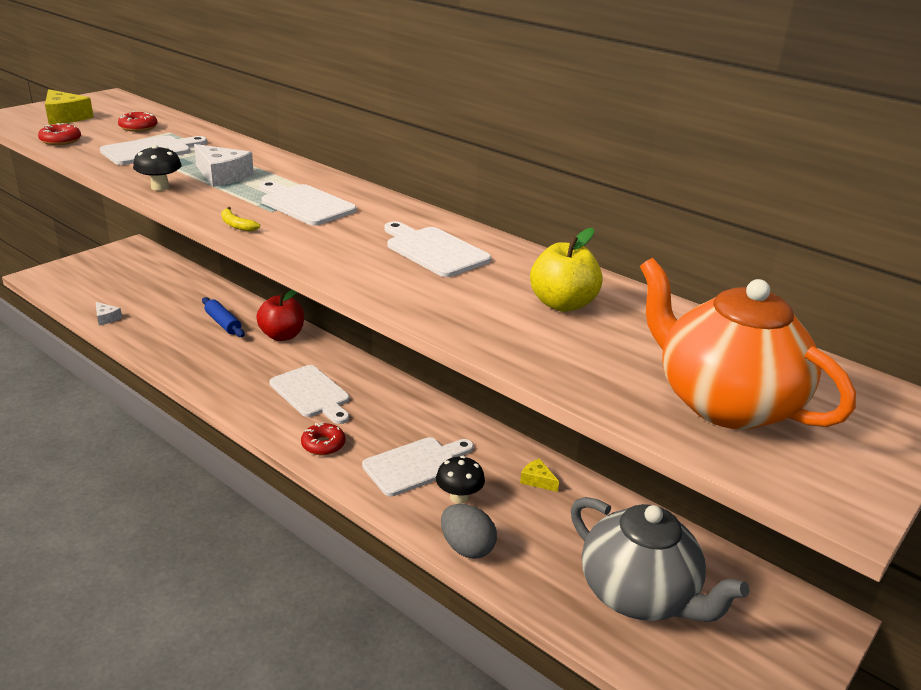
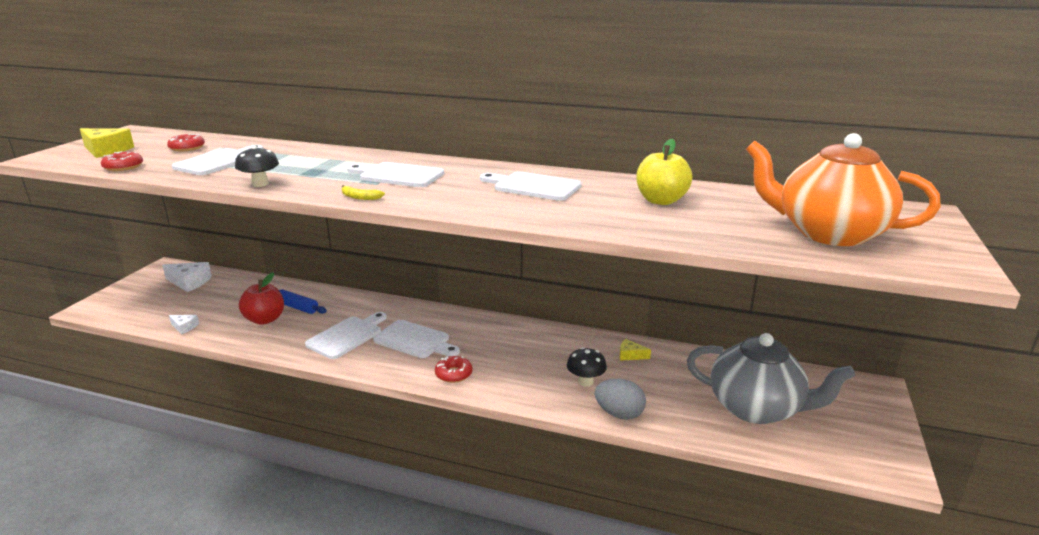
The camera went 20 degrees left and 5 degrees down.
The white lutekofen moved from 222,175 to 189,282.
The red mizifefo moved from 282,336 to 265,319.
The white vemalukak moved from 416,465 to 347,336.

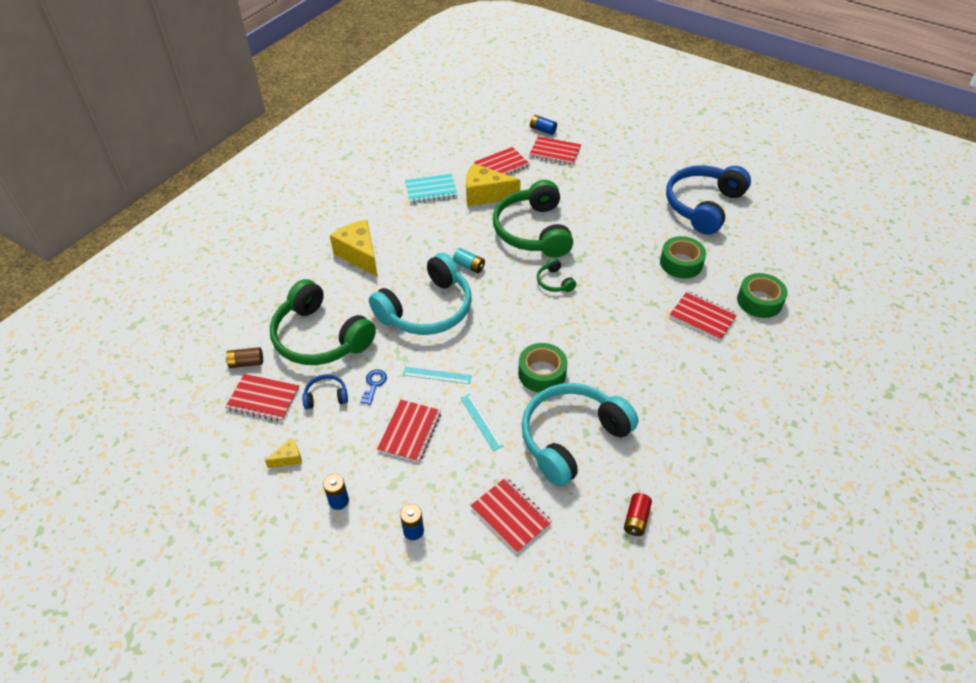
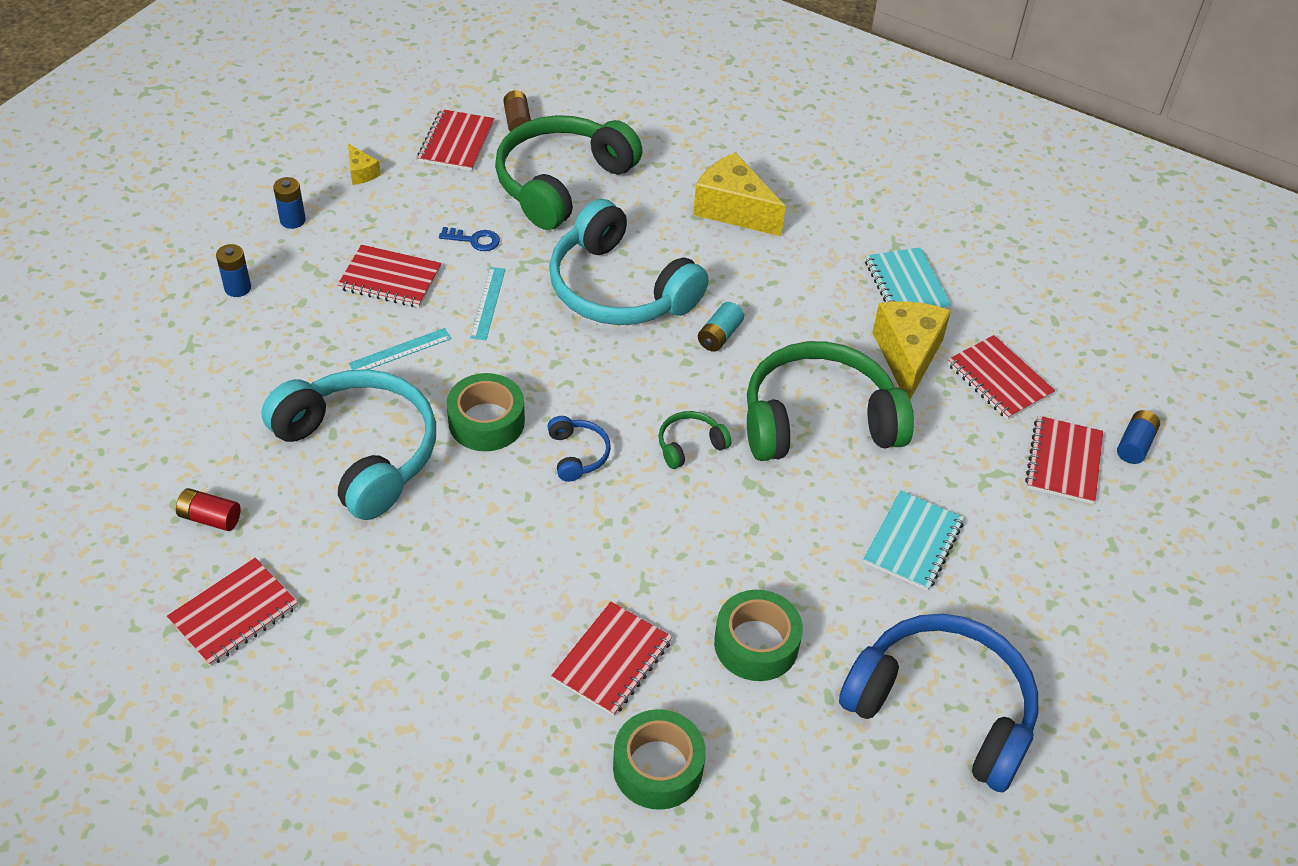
The camera went 85 degrees right and 0 degrees up.
The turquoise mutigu at 913,542 appeared.
The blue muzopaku moved from 326,396 to 577,454.
The red mutigu moved from 511,515 to 234,614.
The yellow lutekofen at 359,255 turned 105 degrees counterclockwise.

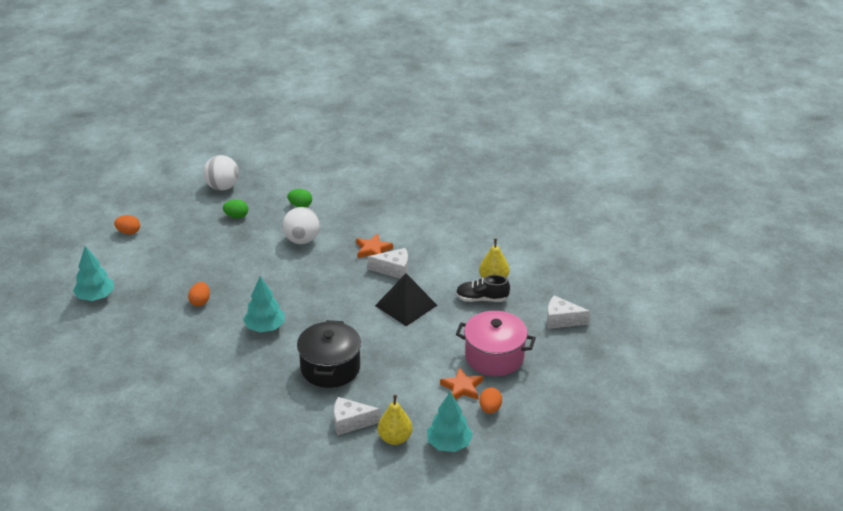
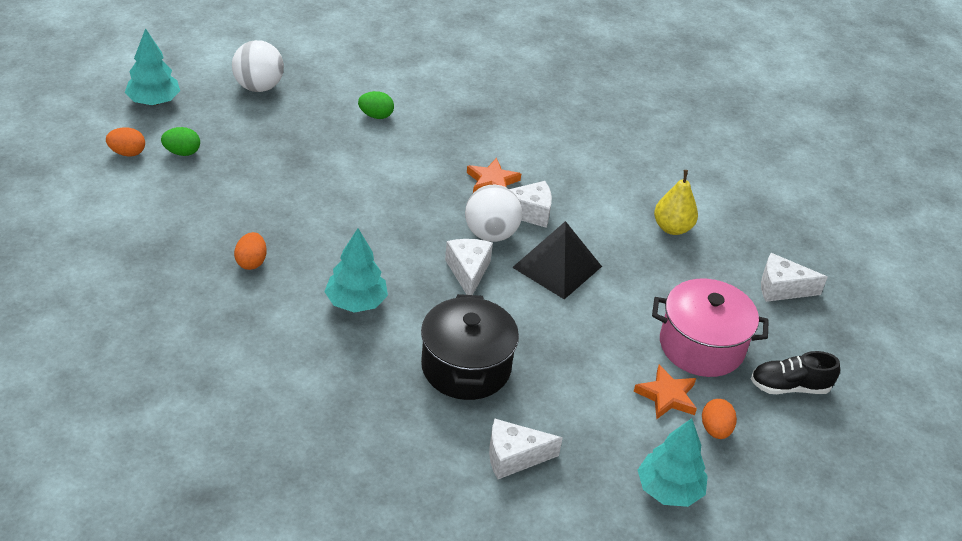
The camera went 10 degrees left and 5 degrees up.
The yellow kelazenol at 395,438 disappeared.
The white lutekofen at 468,272 appeared.
The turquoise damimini moved from 95,296 to 154,101.
The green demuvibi moved from 236,216 to 182,152.
The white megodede moved from 302,240 to 491,234.
The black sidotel moved from 482,299 to 789,387.

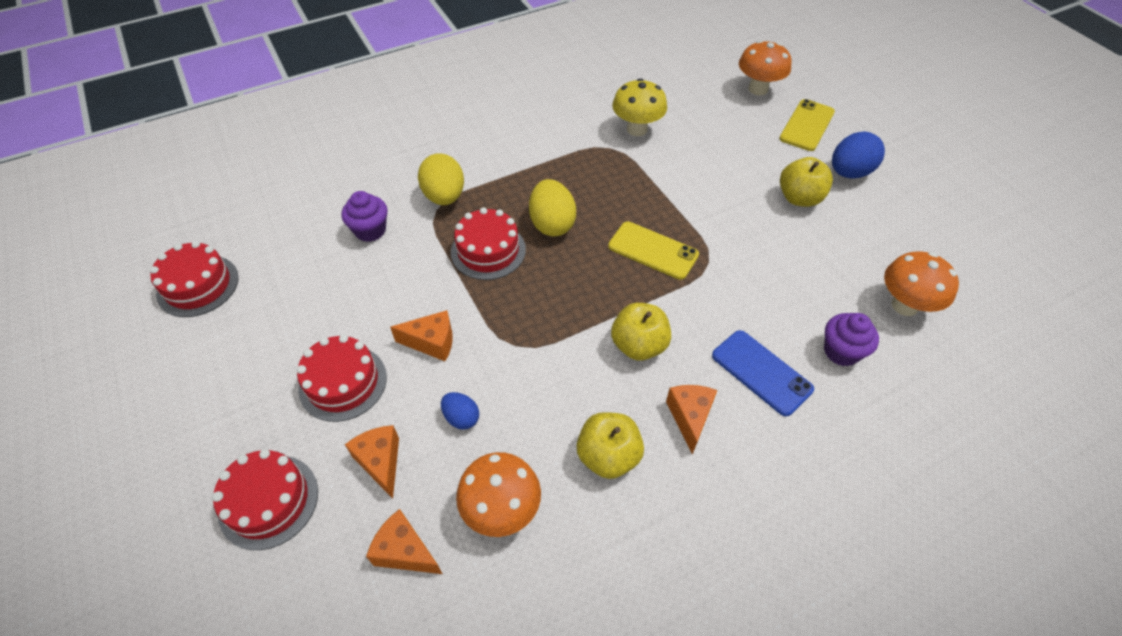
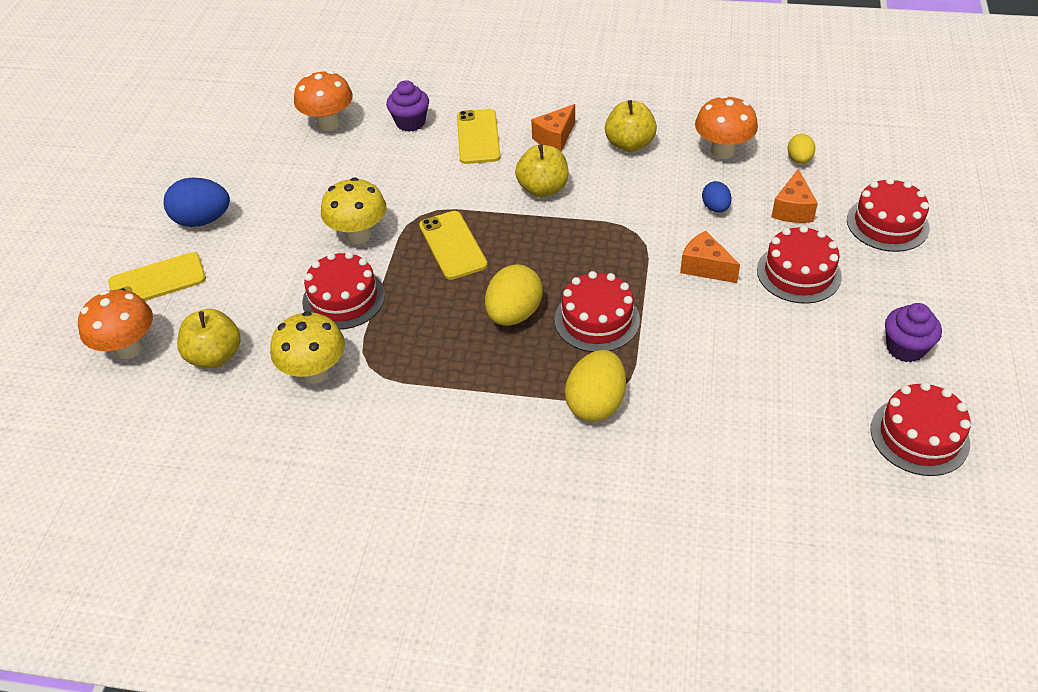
The camera went 140 degrees left and 5 degrees down.
The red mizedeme at 344,298 appeared.
The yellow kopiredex at 359,235 appeared.
The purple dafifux moved from 370,230 to 905,348.
The yellow mizifefo moved from 799,198 to 215,356.
The orange lutekofen at 405,551 was replaced by the yellow demuvibi at 799,160.
The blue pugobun at 761,372 became the yellow pugobun at 478,137.

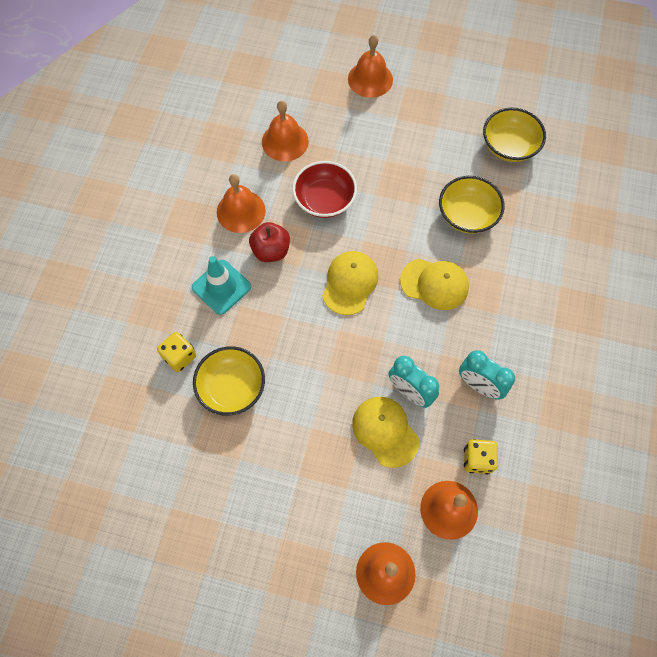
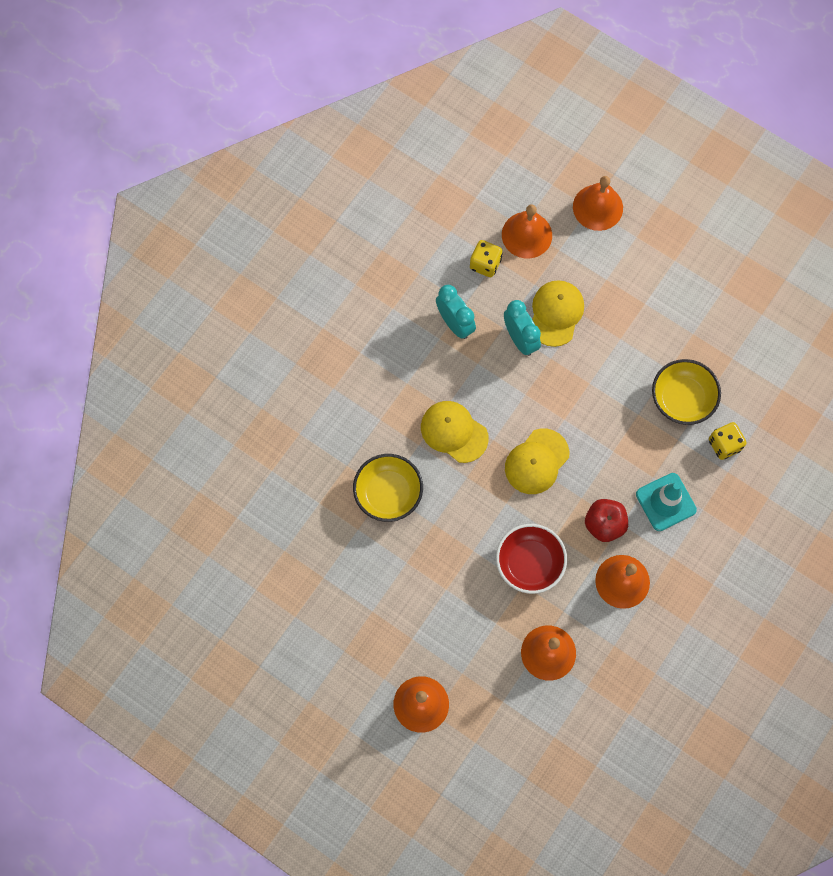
The camera went 160 degrees left and 5 degrees up.
The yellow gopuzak at 509,146 disappeared.
The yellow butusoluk at 385,431 turned 150 degrees counterclockwise.

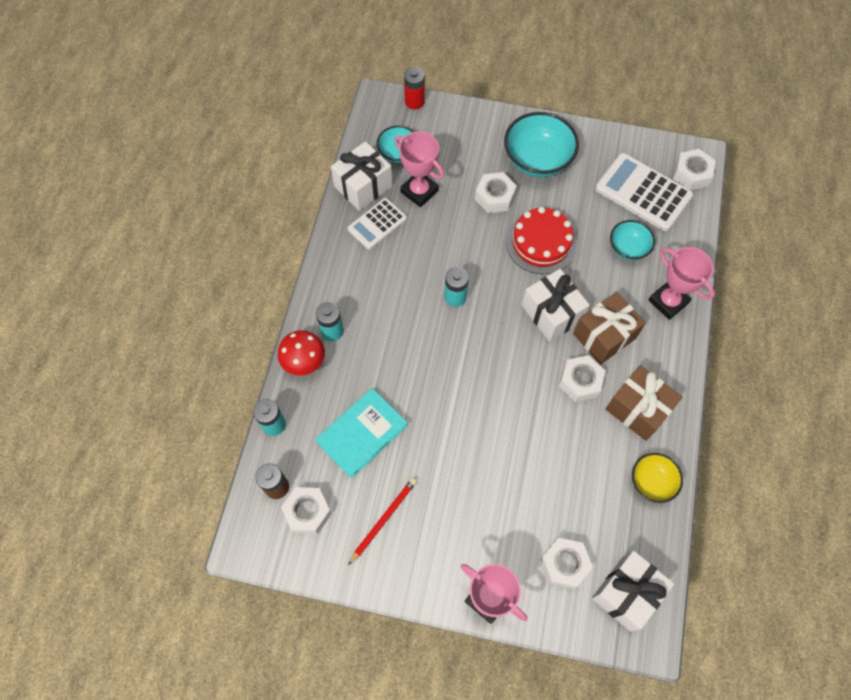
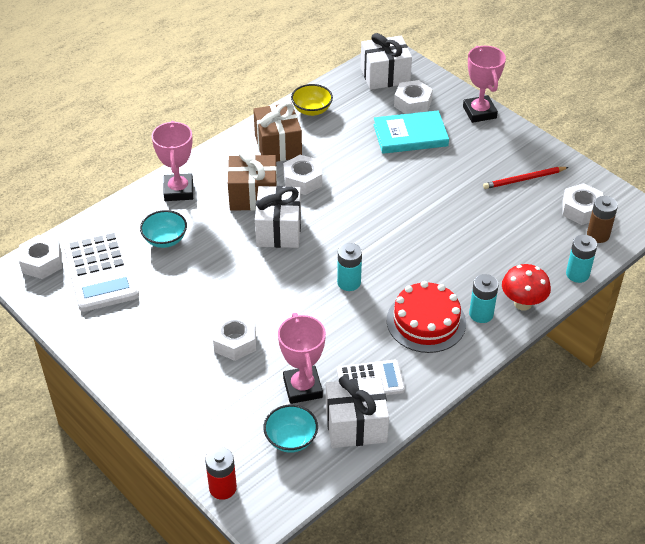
The camera went 145 degrees left and 20 degrees down.
The turquoise gopuzak at 537,160 disappeared.
The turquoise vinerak moved from 362,433 to 410,135.
The red mizedeme moved from 541,243 to 426,321.

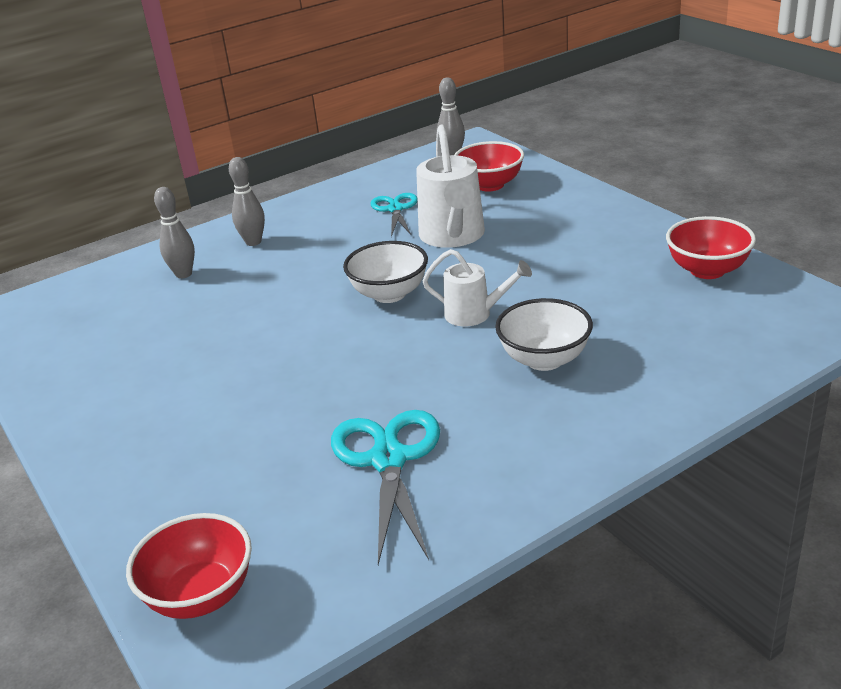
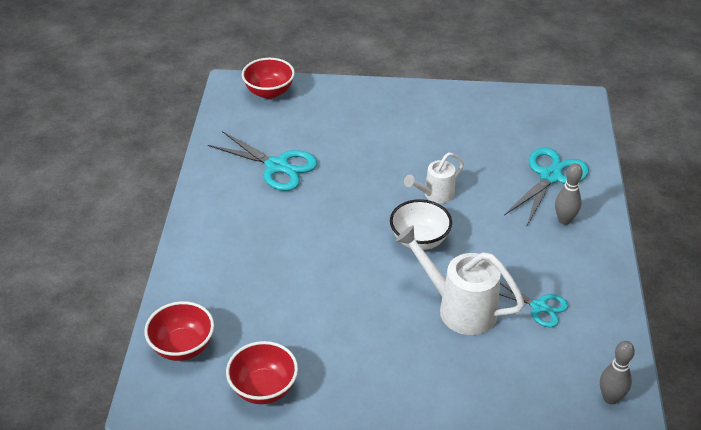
The camera went 125 degrees right and 10 degrees up.
The white gopuzak at 544,359 disappeared.
The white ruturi moved from 475,314 to 435,195.
The red gopuzak moved from 490,185 to 182,347.
The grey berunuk at 183,274 was replaced by the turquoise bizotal at 550,176.

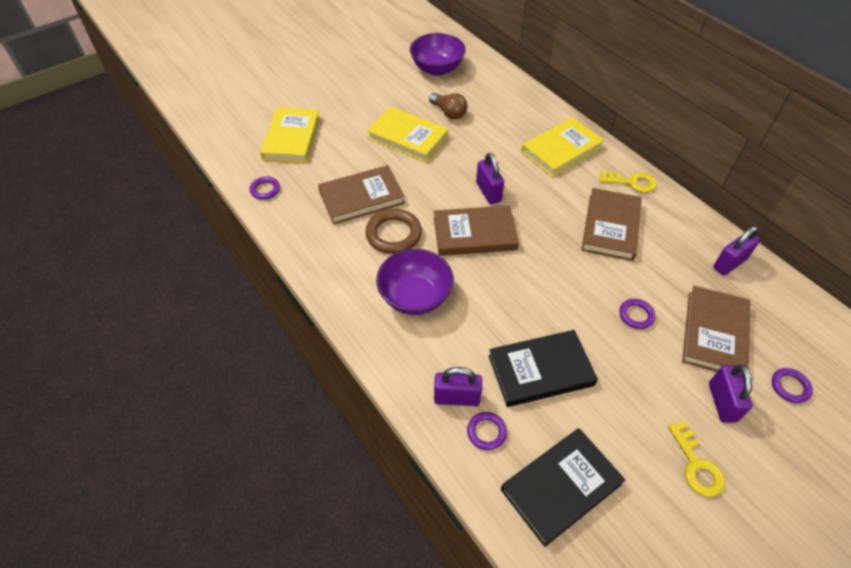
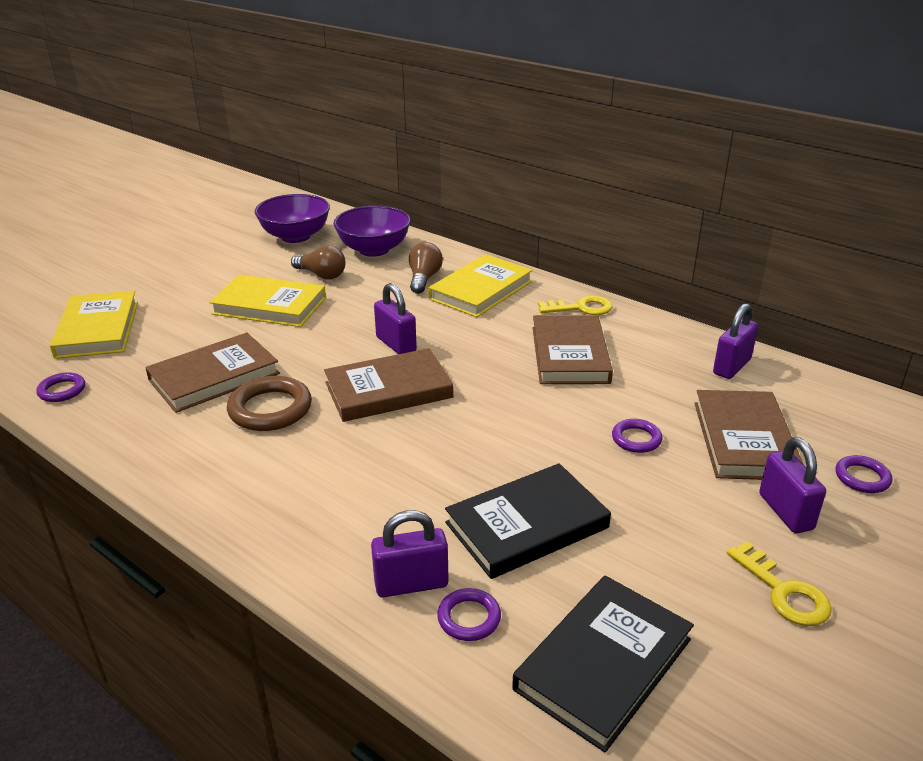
The camera went 15 degrees left and 20 degrees down.
The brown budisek at 424,279 appeared.
The purple gopuzak moved from 415,297 to 374,250.

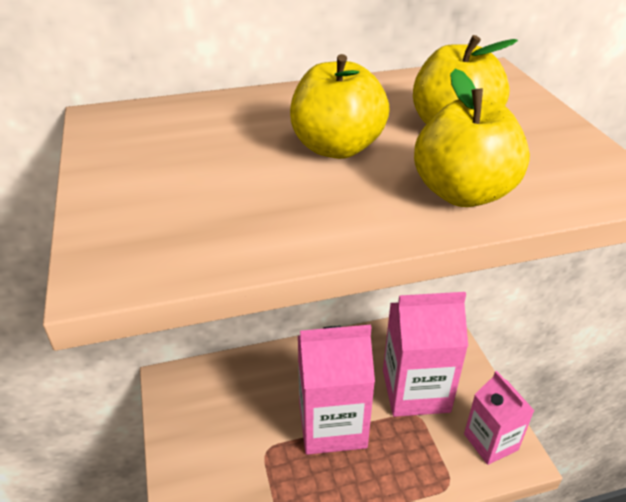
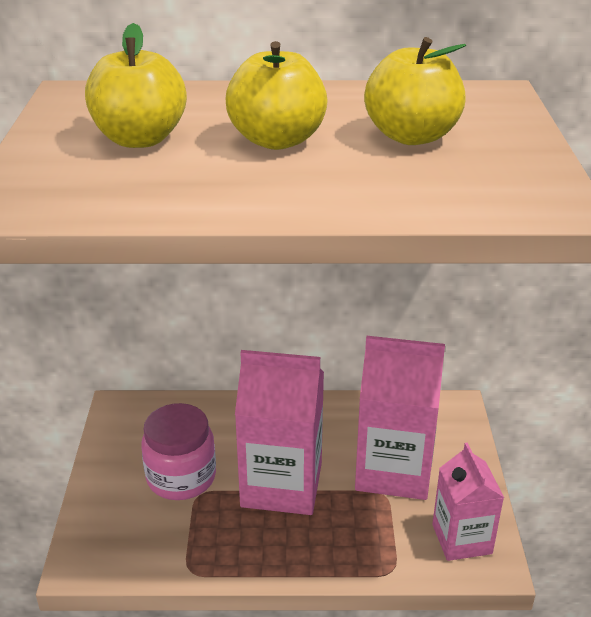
The camera went 15 degrees right and 5 degrees down.
The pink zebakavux at 181,477 appeared.
The yellow mizifefo moved from 463,193 to 140,139.

